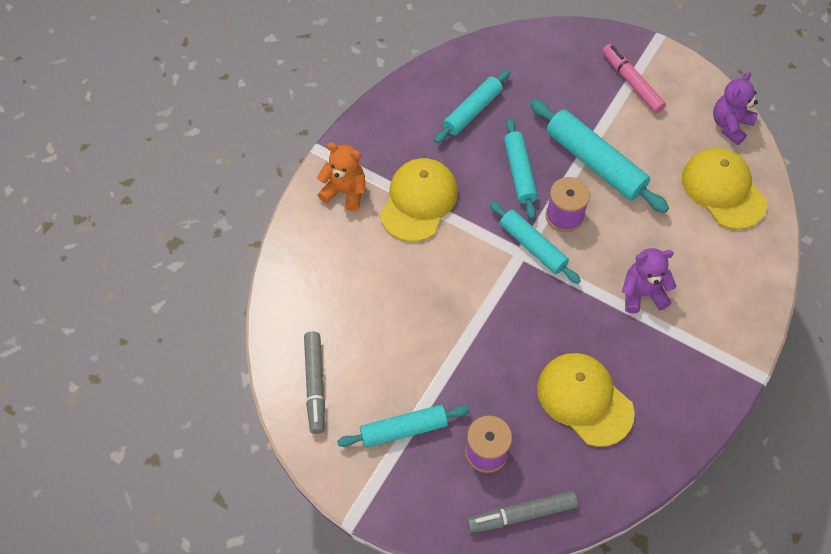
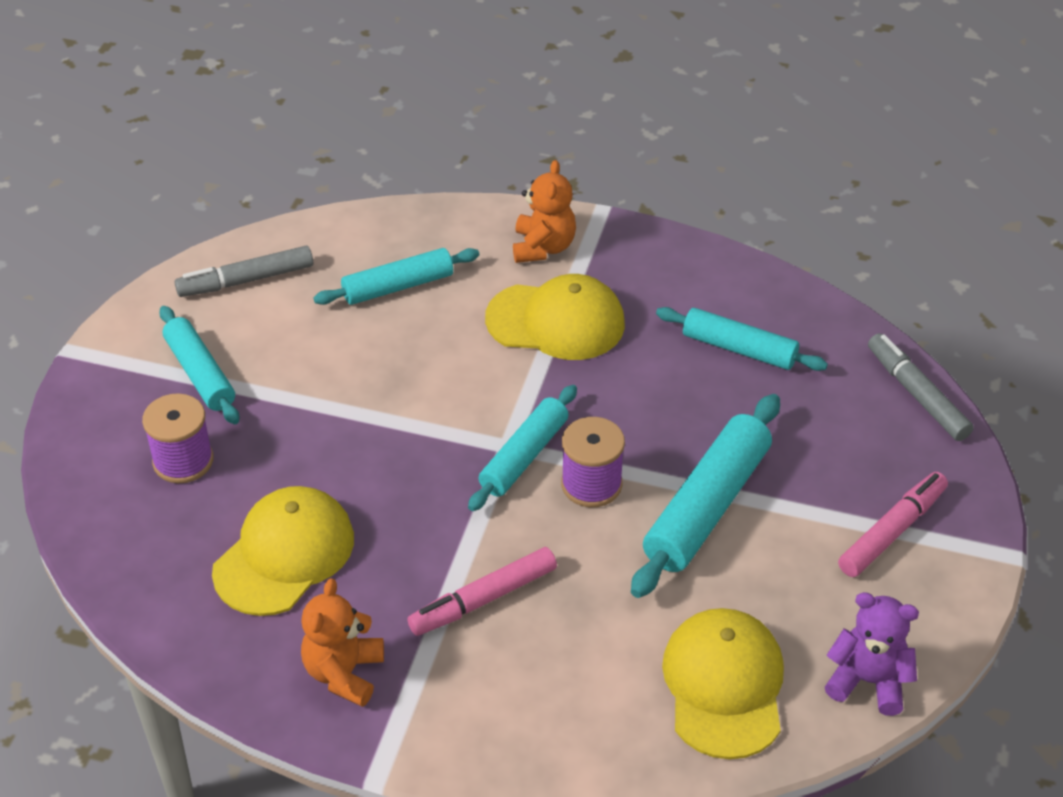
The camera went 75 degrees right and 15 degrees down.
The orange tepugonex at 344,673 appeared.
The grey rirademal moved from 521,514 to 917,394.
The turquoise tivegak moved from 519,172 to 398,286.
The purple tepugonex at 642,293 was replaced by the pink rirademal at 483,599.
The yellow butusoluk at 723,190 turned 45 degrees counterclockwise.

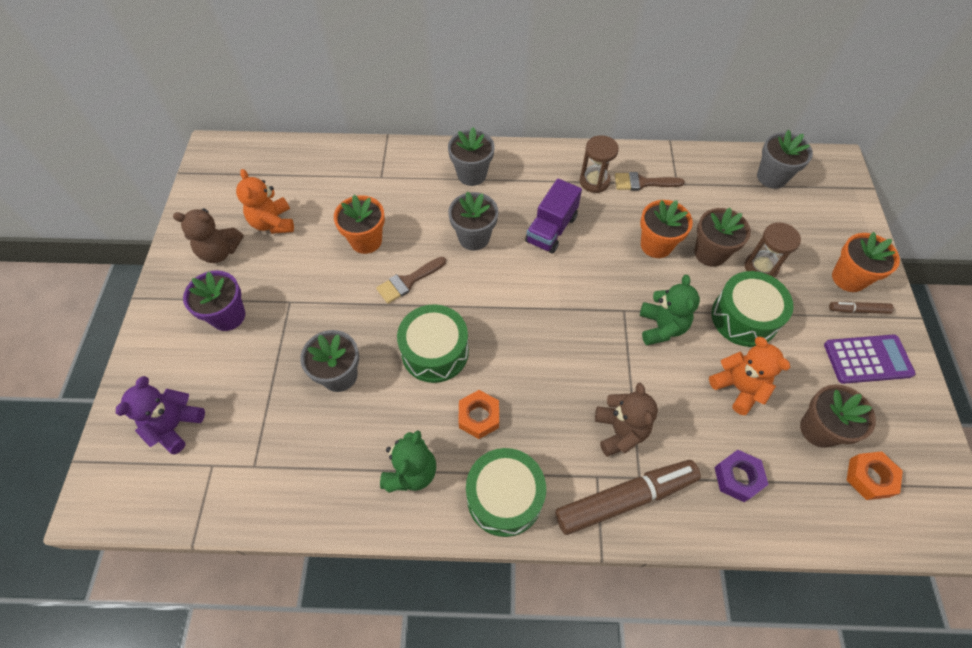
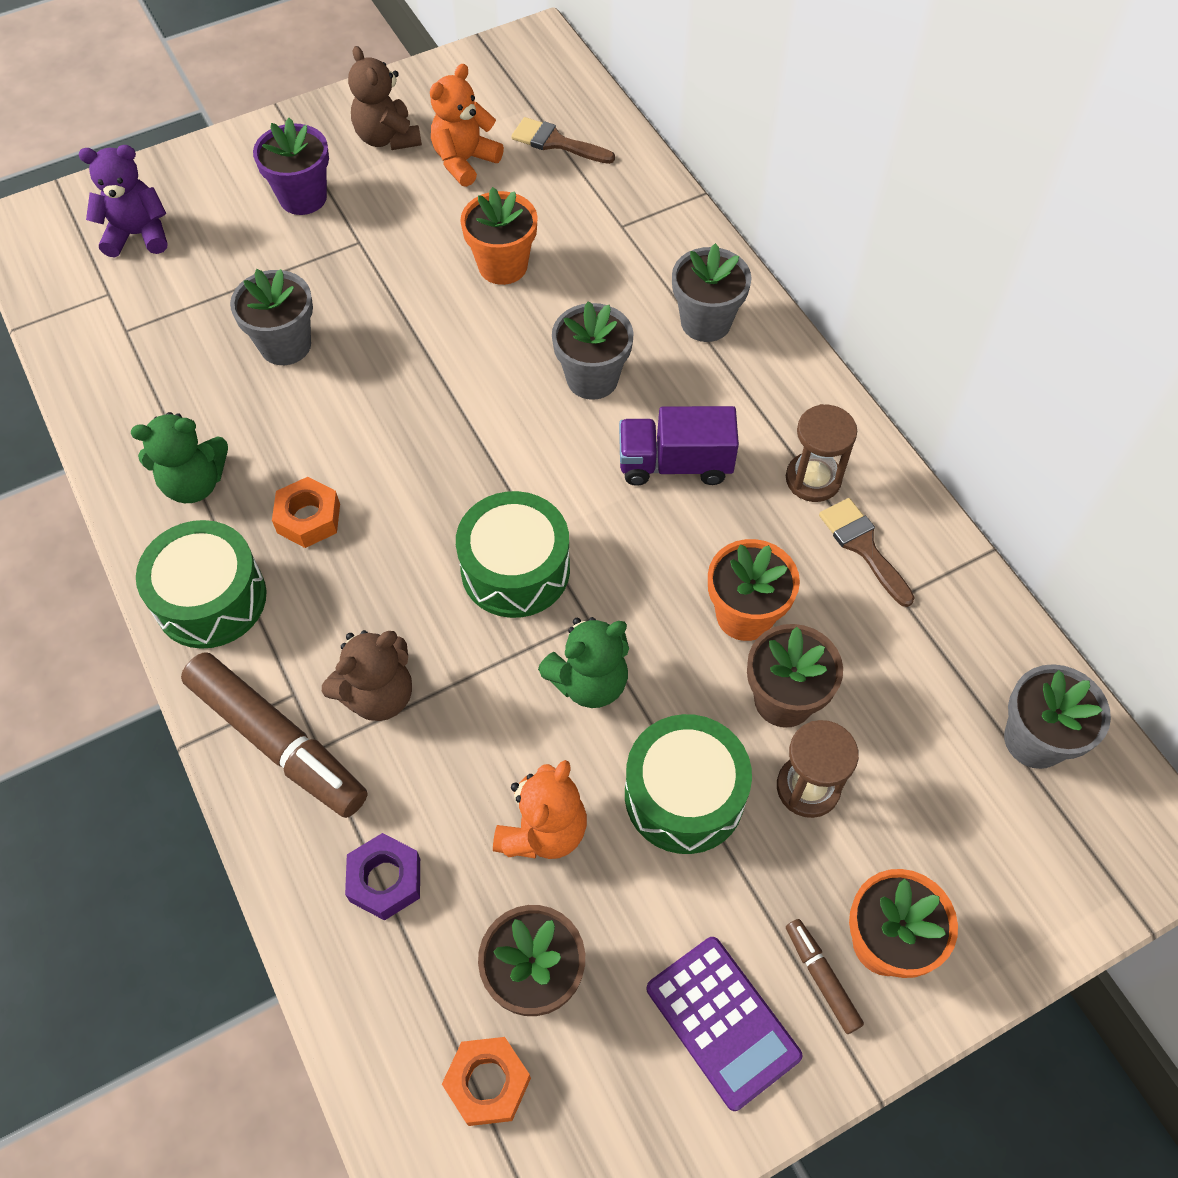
The camera went 60 degrees right and 0 degrees up.
The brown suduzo moved from 408,281 to 556,142.
The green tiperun moved from 435,351 to 515,569.

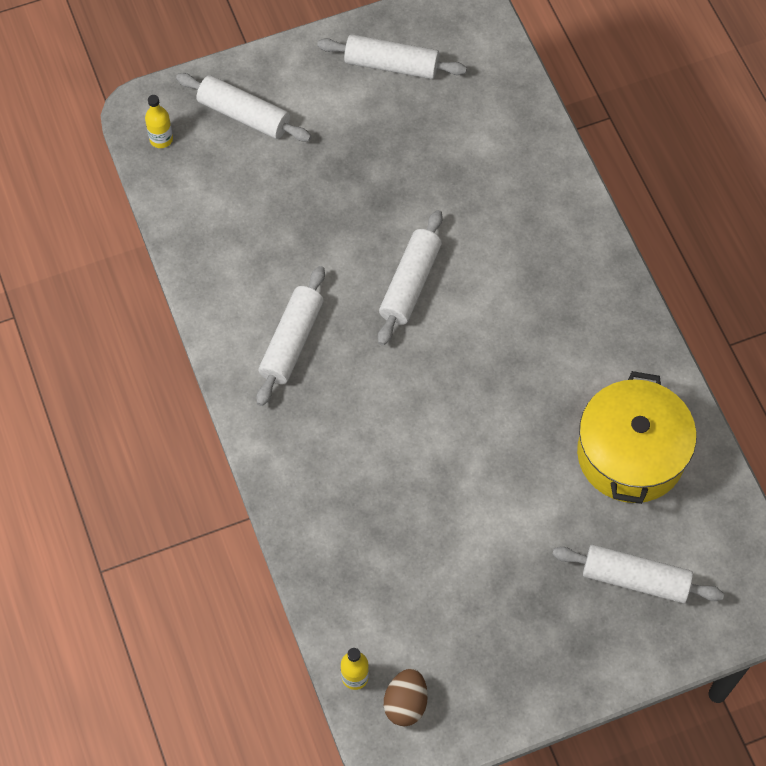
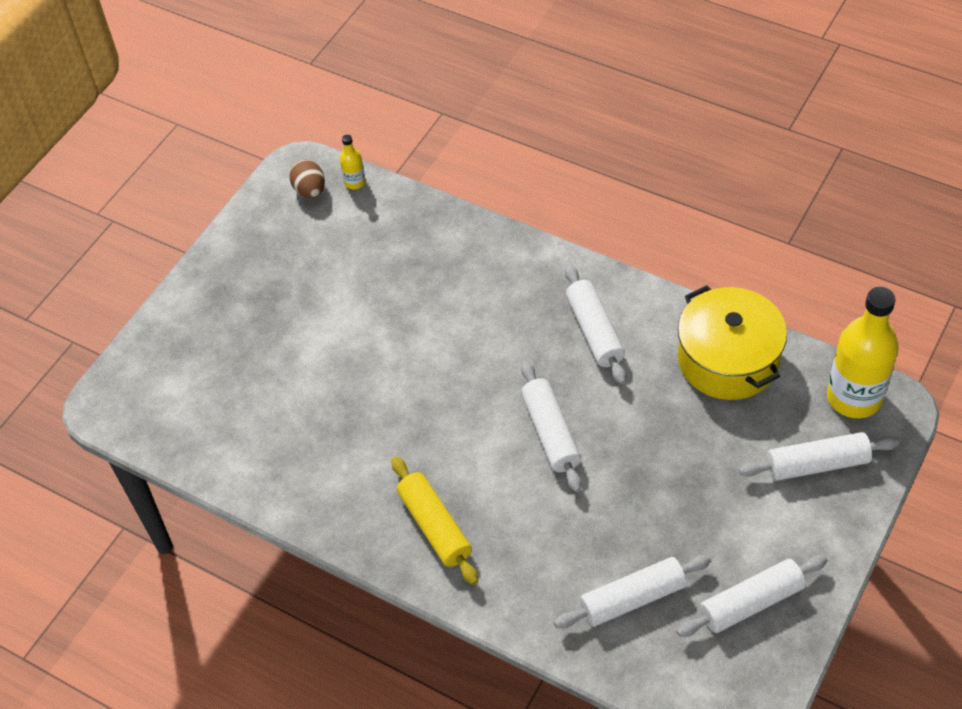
The camera went 145 degrees right and 10 degrees down.
The yellow tivegak at 435,526 appeared.
The white tivegak moved from 635,579 to 632,599.
The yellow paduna moved from 631,454 to 727,360.
The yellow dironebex at 161,139 changed to 2.28 times the size.

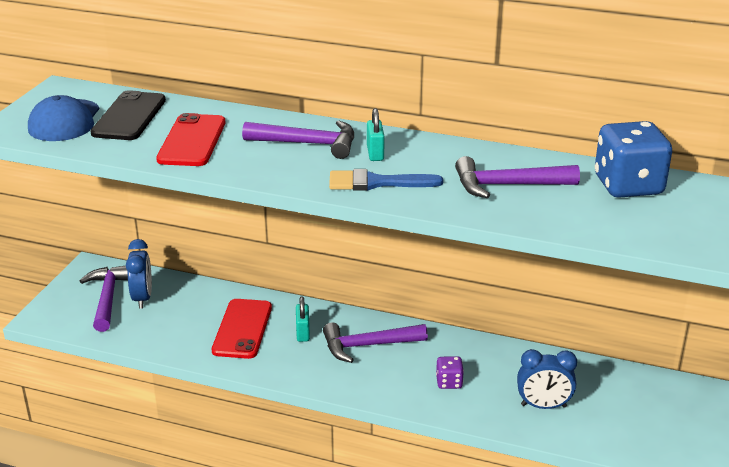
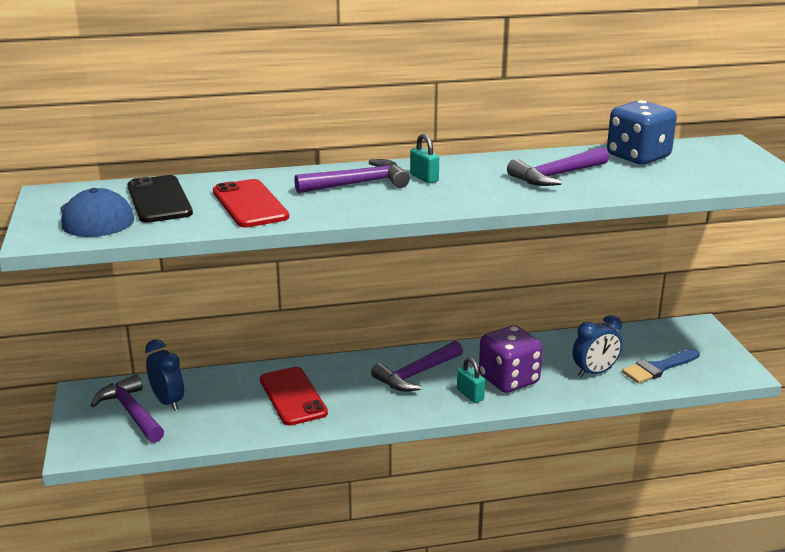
The camera went 30 degrees left and 5 degrees down.
The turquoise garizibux moved from 303,333 to 470,395.
The blue suduzo moved from 376,183 to 658,368.
The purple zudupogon at 449,382 changed to 2.08 times the size.

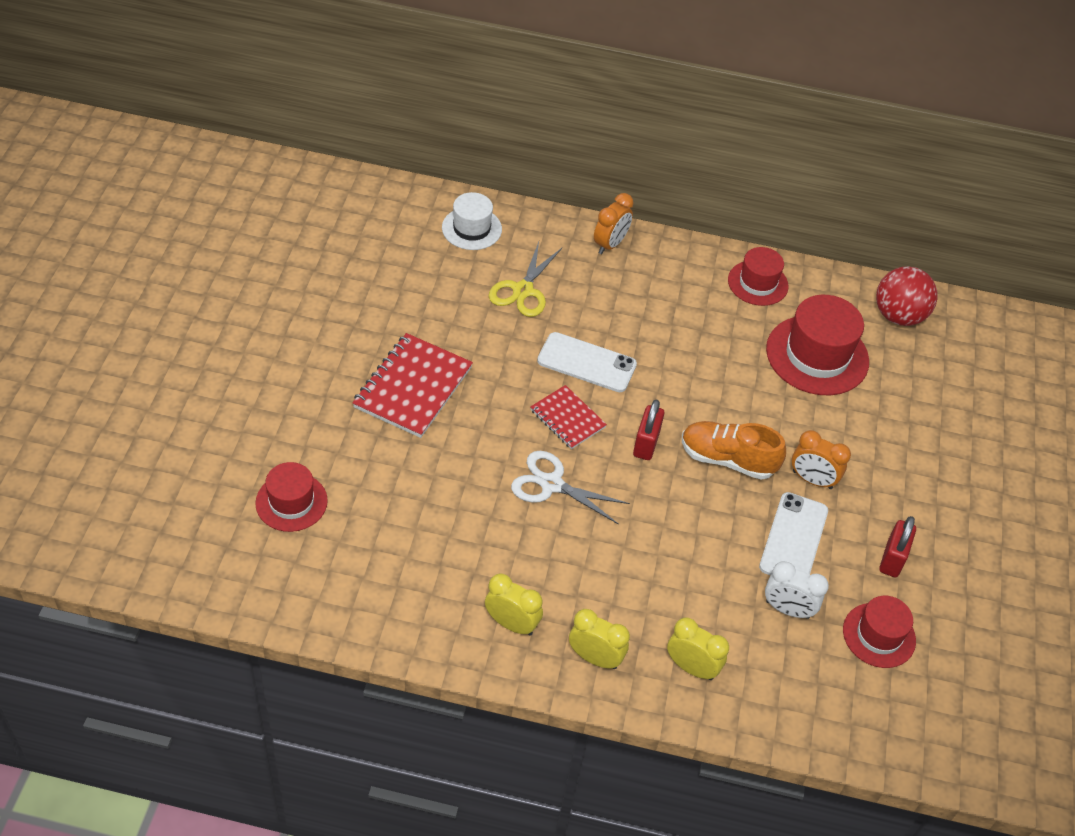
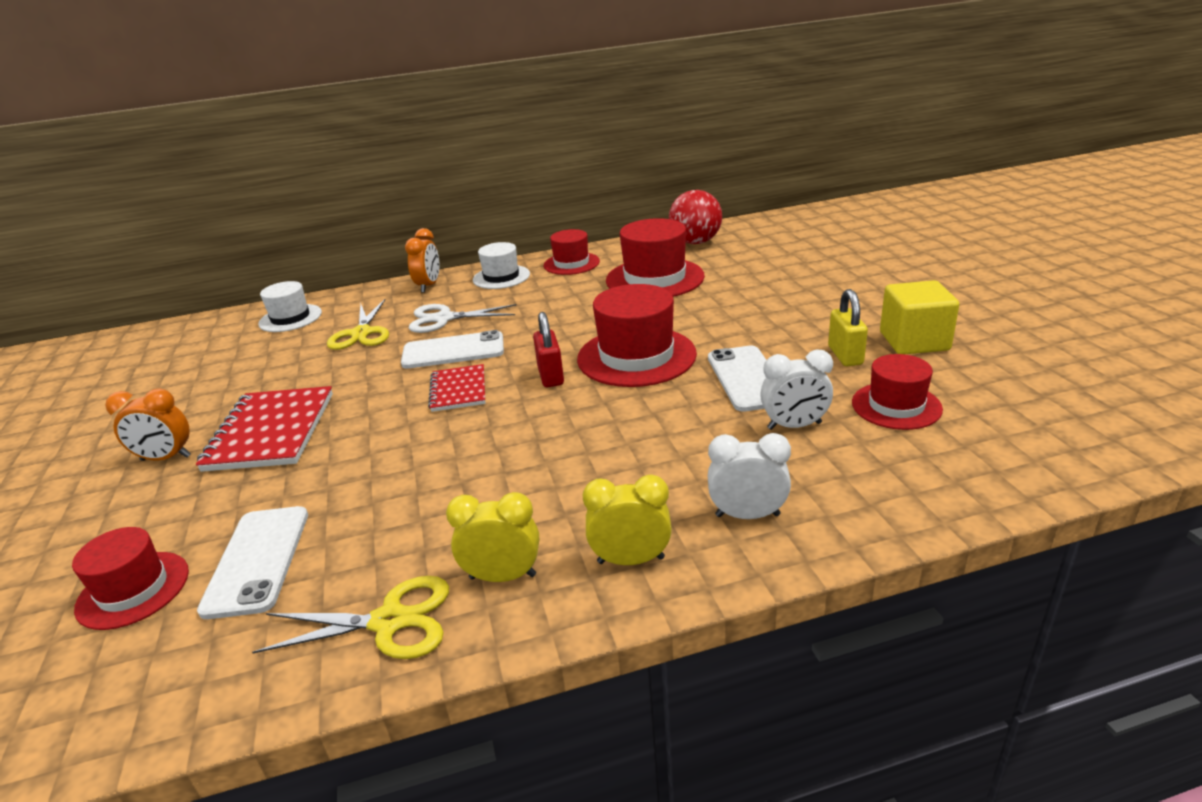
The camera went 20 degrees left and 20 degrees down.
The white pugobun at 257,560 appeared.
The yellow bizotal at 389,622 appeared.
The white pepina at 501,277 appeared.
The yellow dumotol at 914,341 appeared.
The white bizotal moved from 552,484 to 444,318.
The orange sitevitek moved from 812,480 to 166,458.
The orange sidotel at 727,459 was replaced by the red pepina at 636,356.
The yellow sitevitek at 691,667 became the white sitevitek at 747,515.
The red garizibux at 892,559 became the yellow garizibux at 845,355.
The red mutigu at 567,419 turned 60 degrees clockwise.

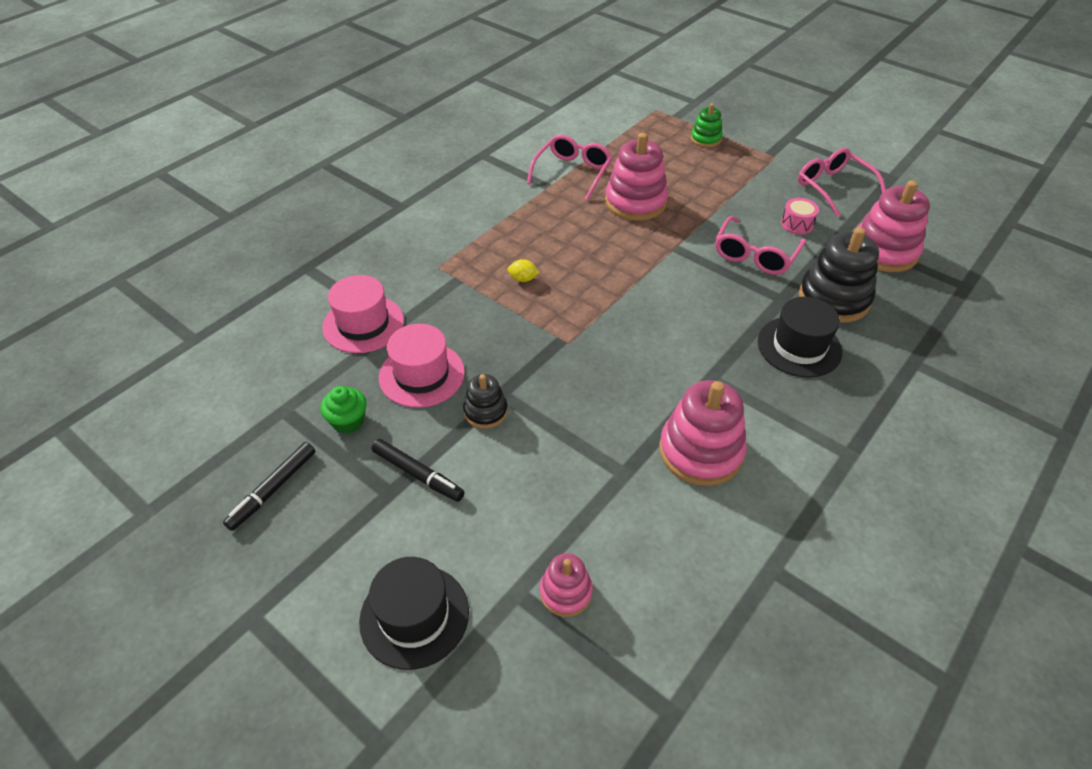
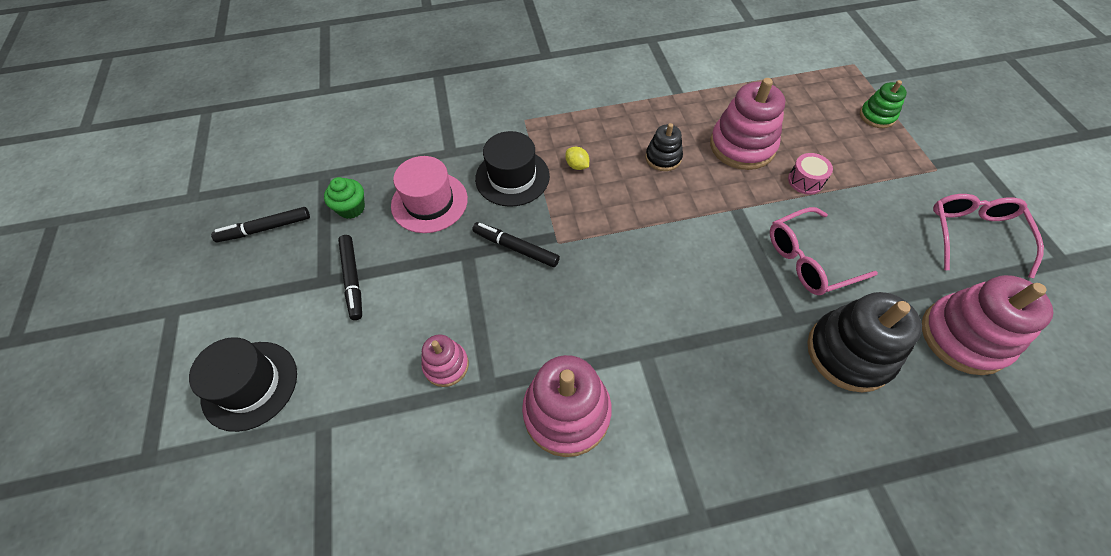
The camera went 40 degrees right and 10 degrees up.
The pink pepina at 363,324 disappeared.
The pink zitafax at 572,172 disappeared.
The black rirademal at 516,248 appeared.
The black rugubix moved from 485,411 to 663,158.
The pink rugubix moved from 566,592 to 446,365.
The black pepina moved from 799,346 to 512,177.
The pink tiperun moved from 797,224 to 805,181.

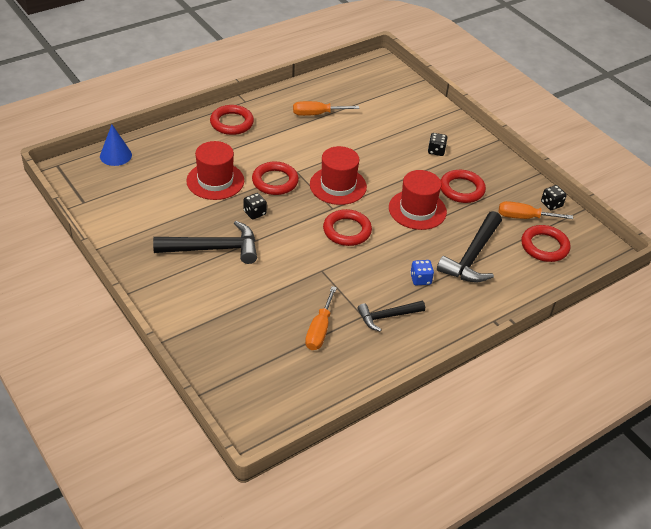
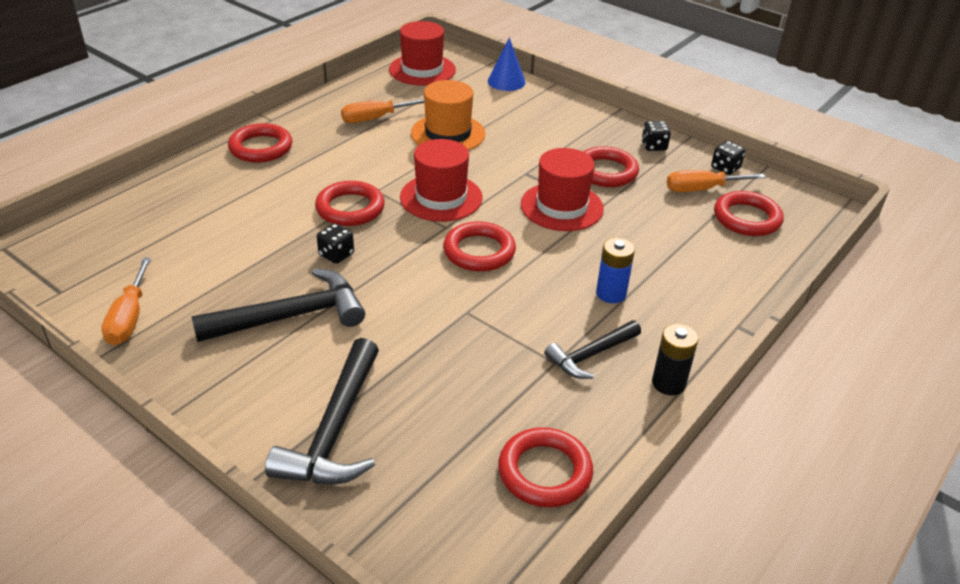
The camera went 15 degrees left and 5 degrees down.
The orange pepina at 448,133 appeared.
The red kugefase at 544,472 appeared.
The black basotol at 668,383 appeared.
The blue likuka moved from 115,155 to 506,81.
The red pepina moved from 215,181 to 422,70.
The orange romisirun moved from 319,330 to 129,318.
The black zudupogon moved from 436,151 to 654,146.
The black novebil moved from 472,256 to 334,430.
The blue zudupogon at 420,279 was replaced by the blue basotol at 611,293.

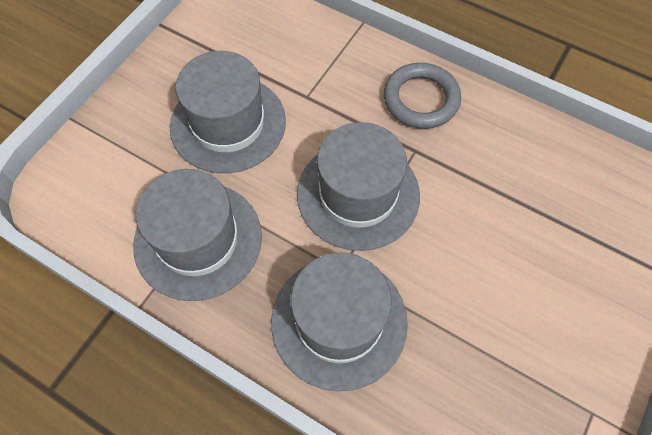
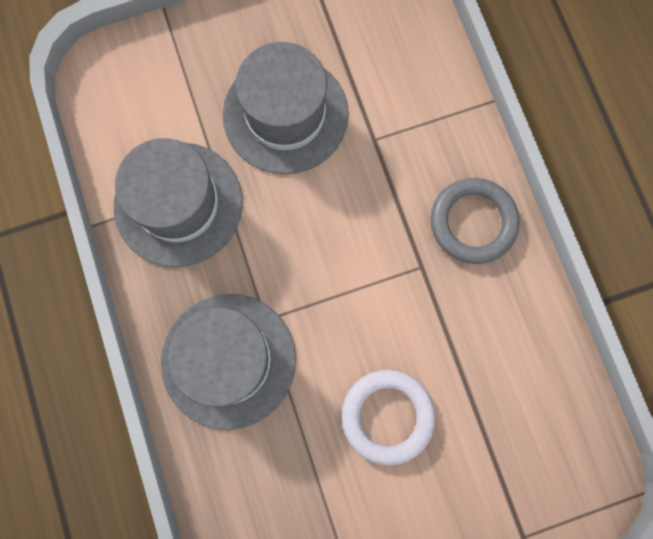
The camera went 40 degrees right and 15 degrees up.
The grey pepina at 358,194 disappeared.
The white kugefase at 387,416 appeared.

